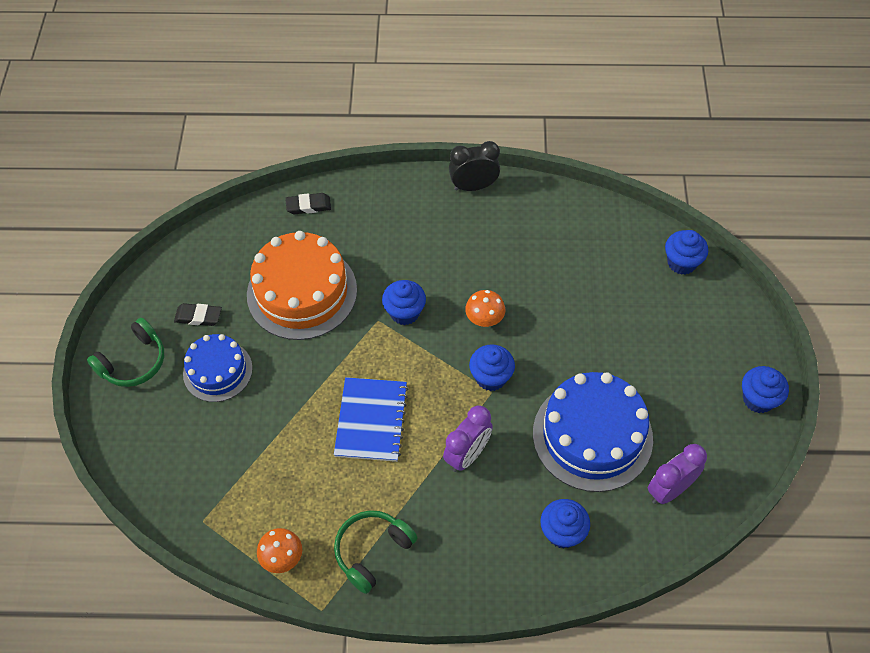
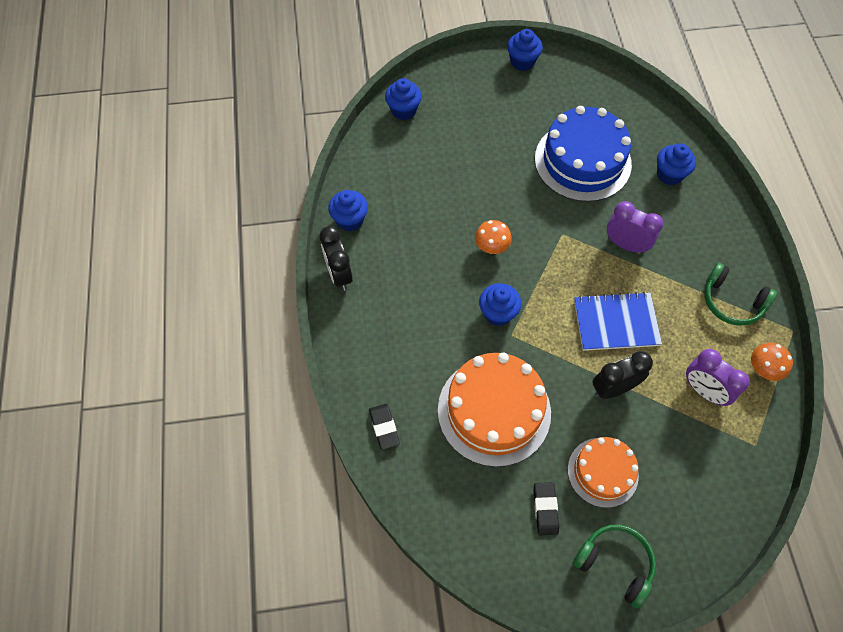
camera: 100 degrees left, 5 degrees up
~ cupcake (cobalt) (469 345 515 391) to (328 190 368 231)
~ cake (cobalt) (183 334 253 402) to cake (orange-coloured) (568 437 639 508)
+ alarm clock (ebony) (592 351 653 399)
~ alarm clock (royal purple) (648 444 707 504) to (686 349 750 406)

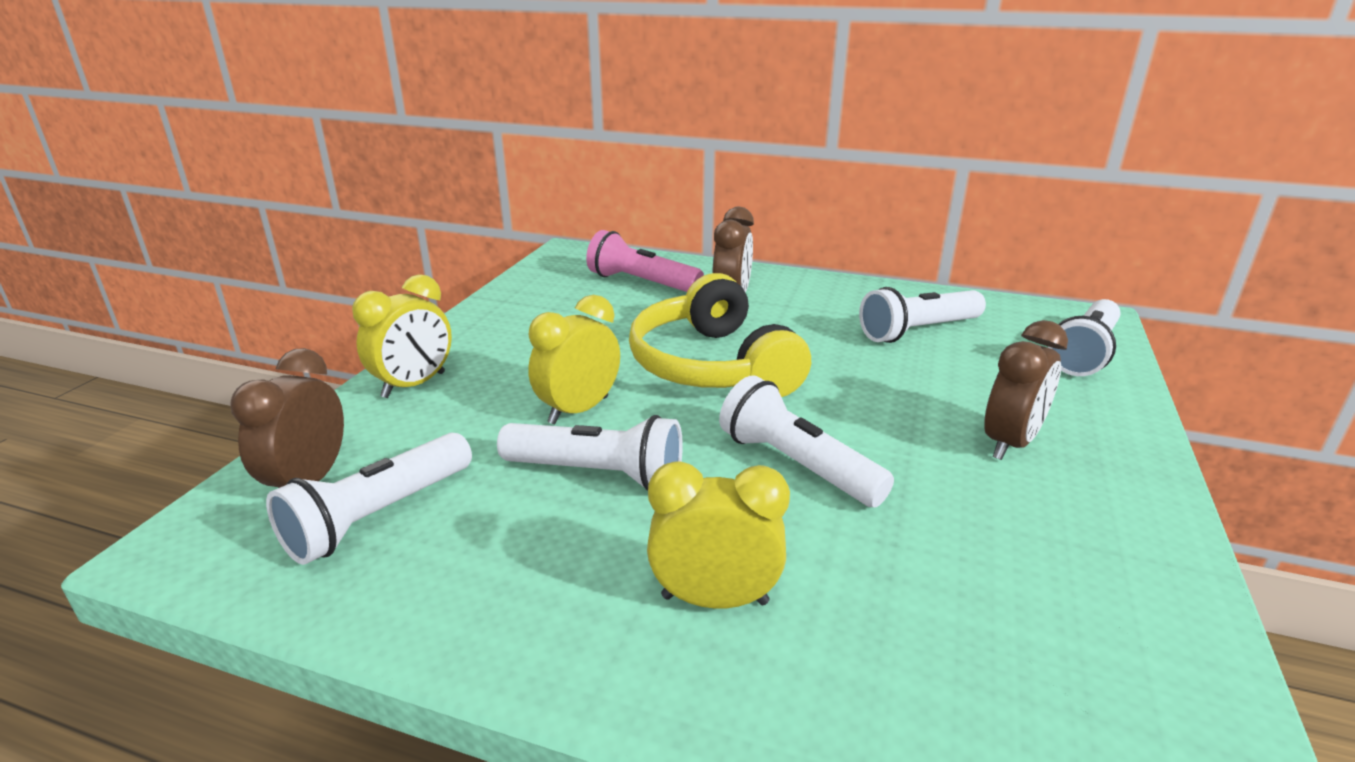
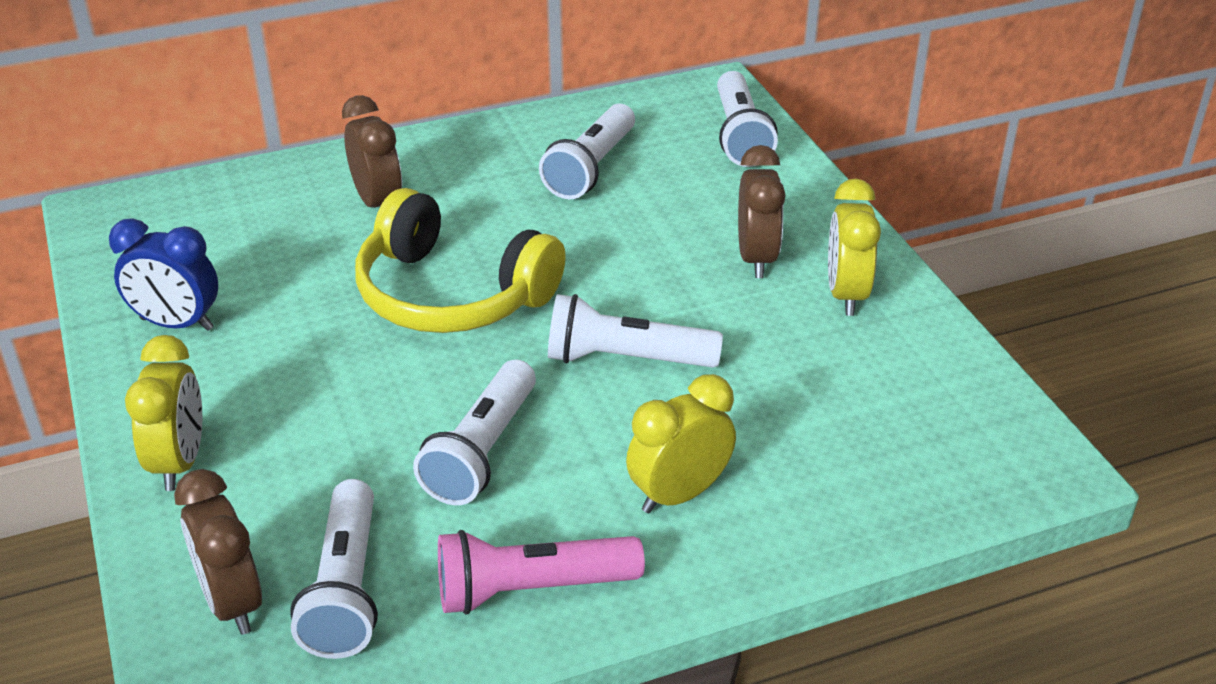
camera: 40 degrees left, 10 degrees up
+ alarm clock (cobalt) (109 218 218 331)
~ pocket torch (pure white) (497 415 683 491) = (413 360 536 505) 135 degrees clockwise
~ pocket torch (rose-pink) (586 230 704 292) to (438 530 645 615)
~ alarm clock (golden) (528 295 620 424) to (828 179 881 316)

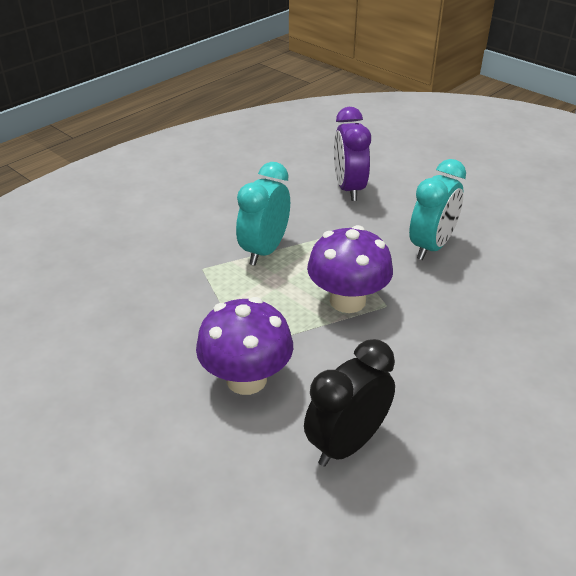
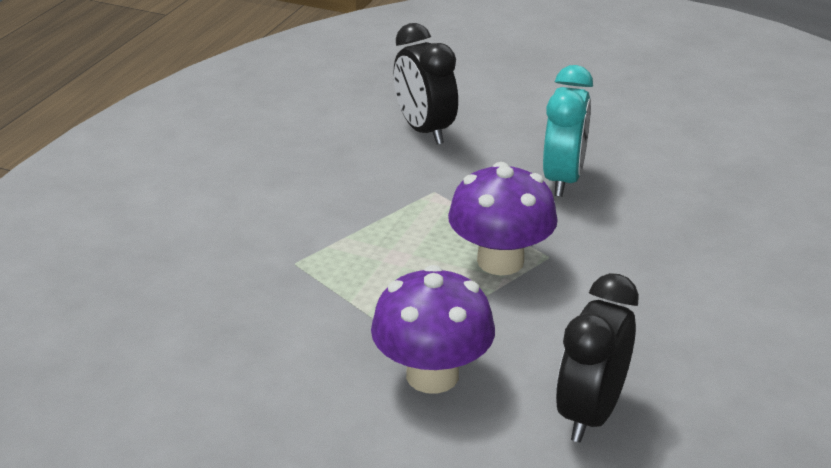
camera: 20 degrees left, 5 degrees down
~ alarm clock (royal purple) (334 107 371 201) to alarm clock (ebony) (394 23 458 144)
- alarm clock (teal) (236 162 290 265)

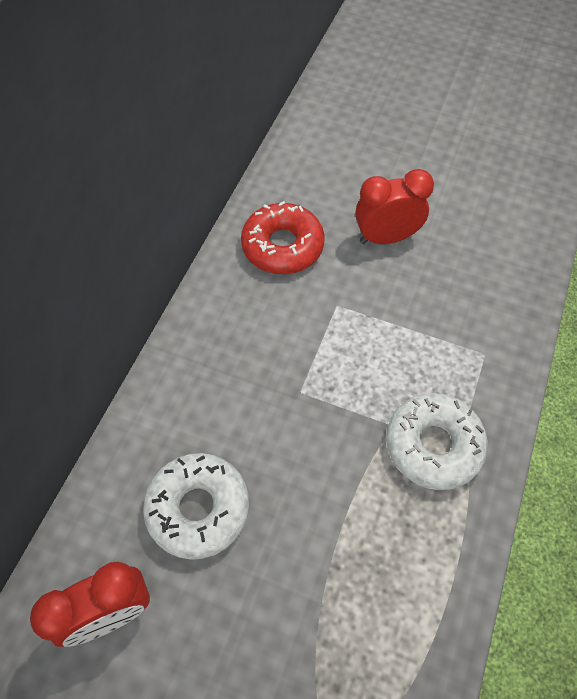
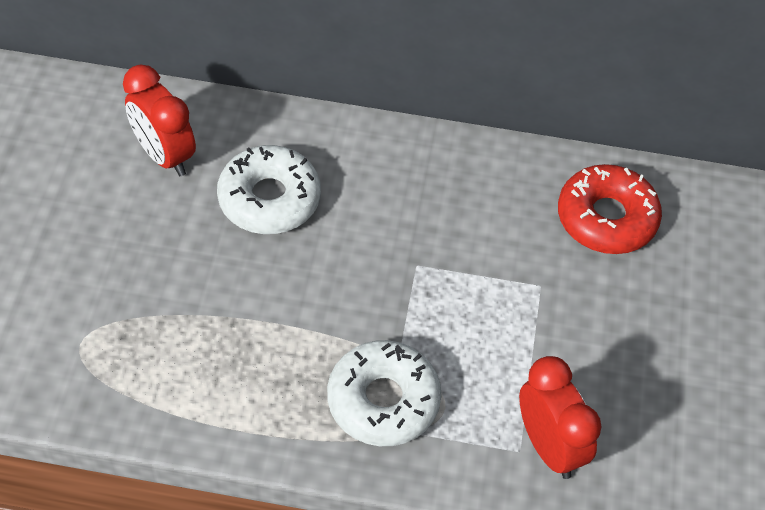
camera: 75 degrees right, 5 degrees down
~ alarm clock (red) (355 169 434 244) to (519 356 601 479)

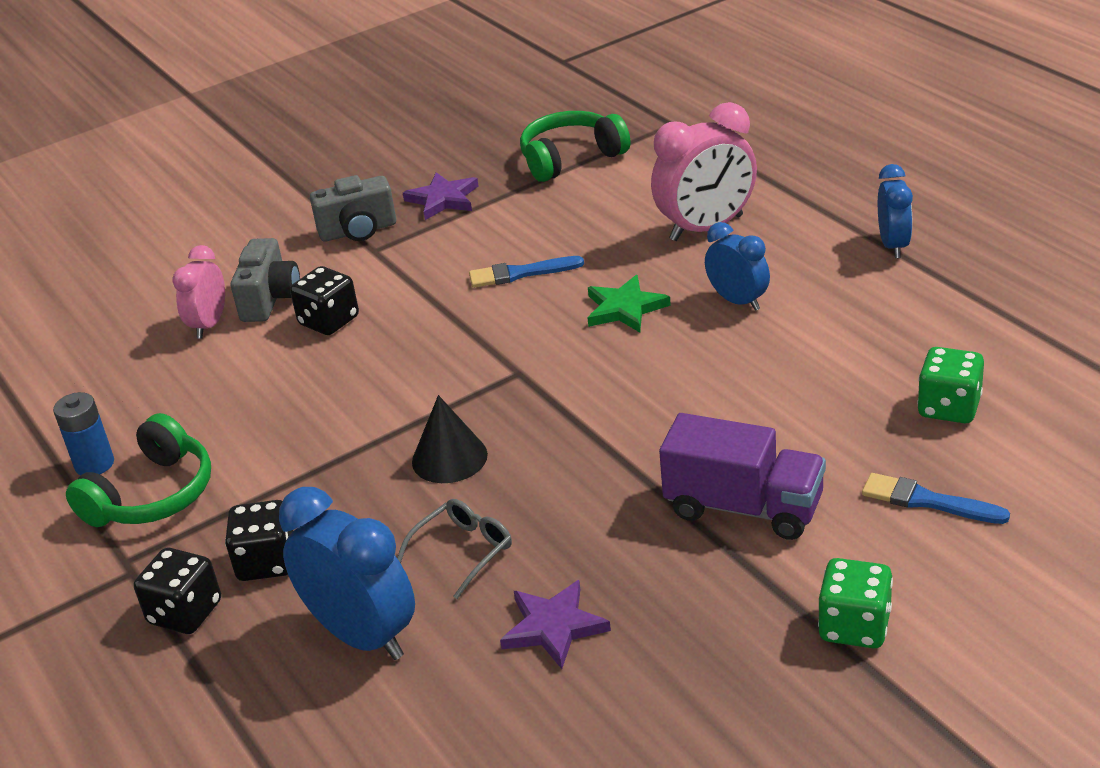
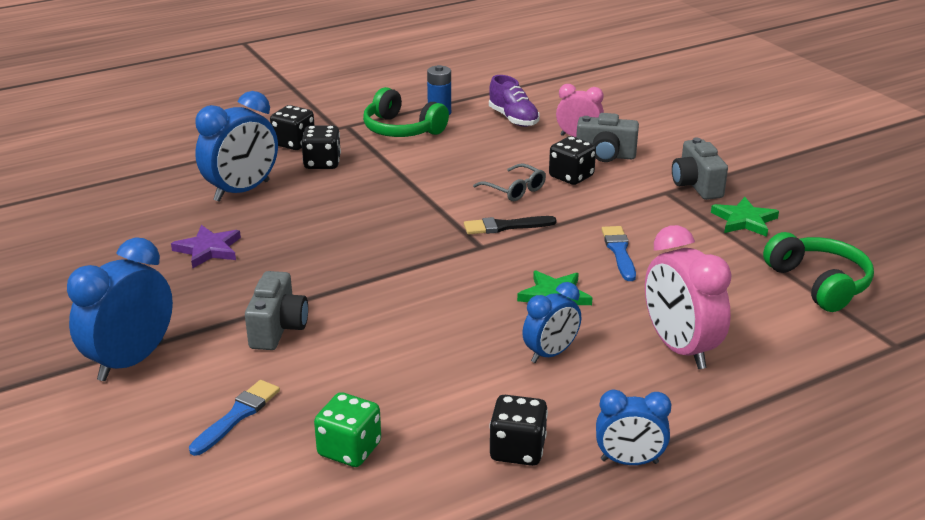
camera: 90 degrees right, 5 degrees down
~ die (green) (818 558 893 648) to alarm clock (cobalt) (67 237 173 381)
~ toy truck (royal purple) (659 413 826 540) to compact camera (ash-grey) (245 271 308 350)
+ brush (ebony) (464 216 557 234)
~ eyeglasses (ash-grey) (397 499 512 599) to (473 164 546 201)
+ lace-up shoe (royal purple) (489 75 540 127)
+ die (ebony) (489 395 548 466)
~ star shape (royal purple) (403 172 478 220) to star shape (green) (711 197 779 237)
- cone (ebony) (412 395 488 483)

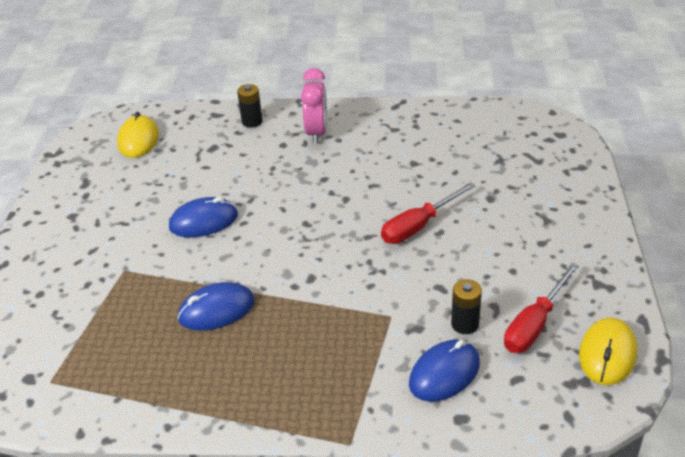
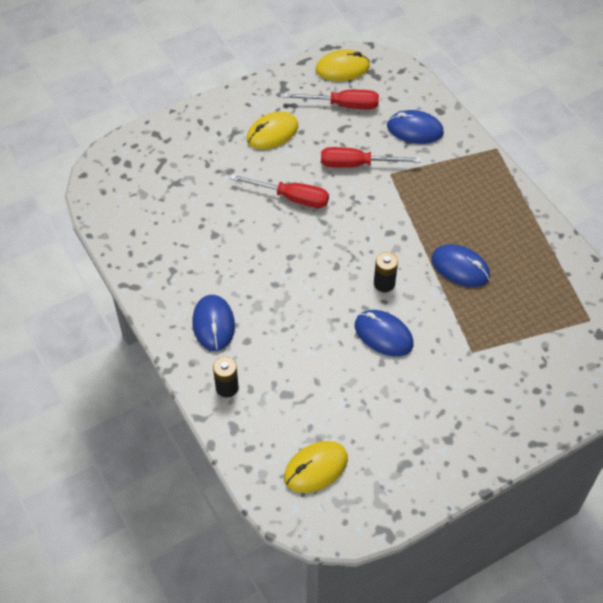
camera: 125 degrees left, 15 degrees up
~ alarm clock (rose-pink) (301 68 327 144) to mouse (cobalt) (193 295 235 351)
+ mouse (golden) (247 112 298 149)
+ hand screwdriver (red) (321 147 421 168)
~ power cell (ebony) (451 279 482 334) to (374 252 398 292)

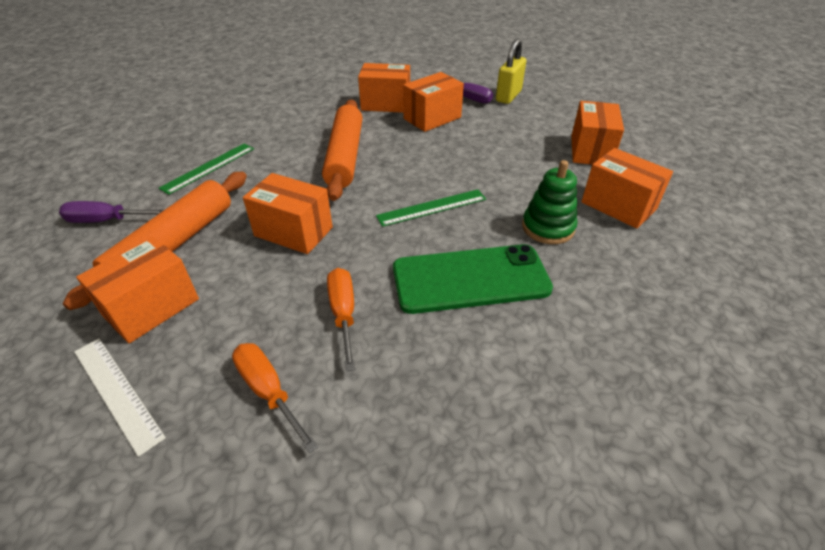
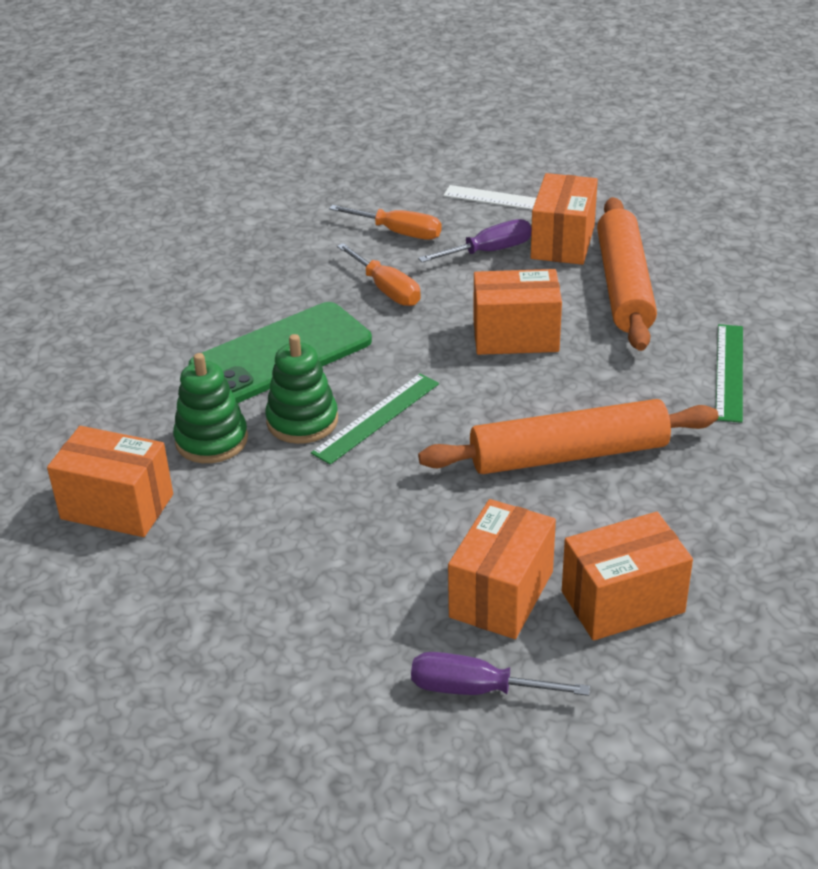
camera: 155 degrees right, 5 degrees down
+ stacking rings (green) (265 334 338 444)
~ hand screwdriver (royal purple) (59 201 165 223) to (418 219 531 262)
~ pastry roller (orange-coloured) (322 100 362 201) = (418 399 718 474) 75 degrees counterclockwise
- padlock (golden) (496 39 526 104)
- parcel (orange-coloured) (571 101 624 165)

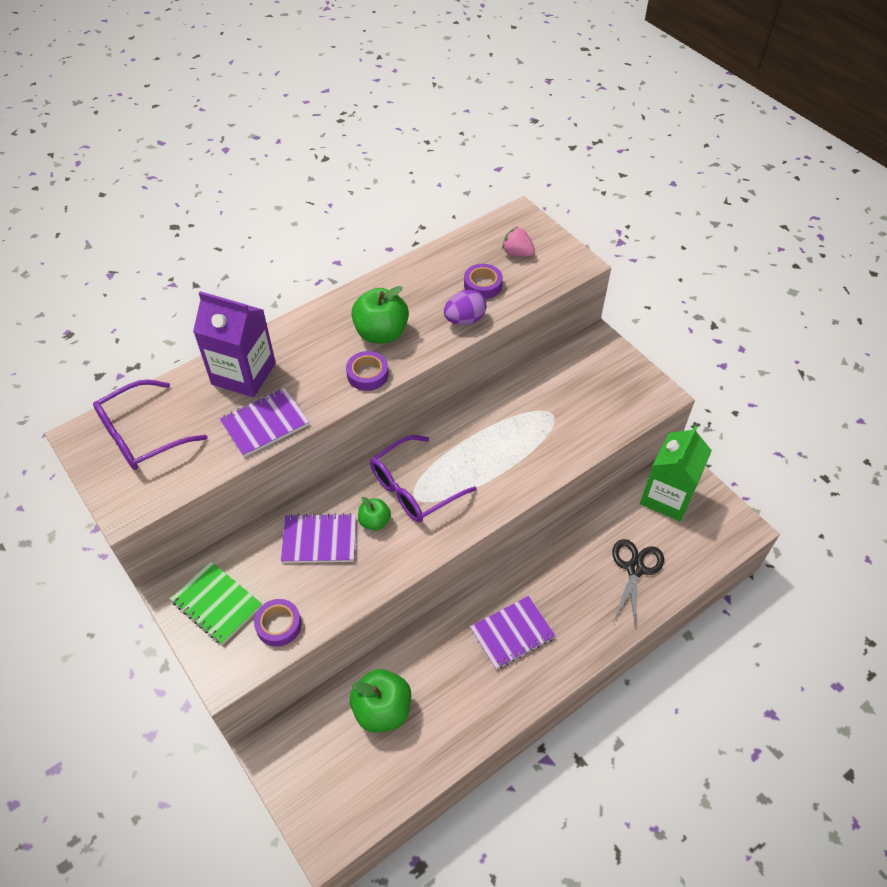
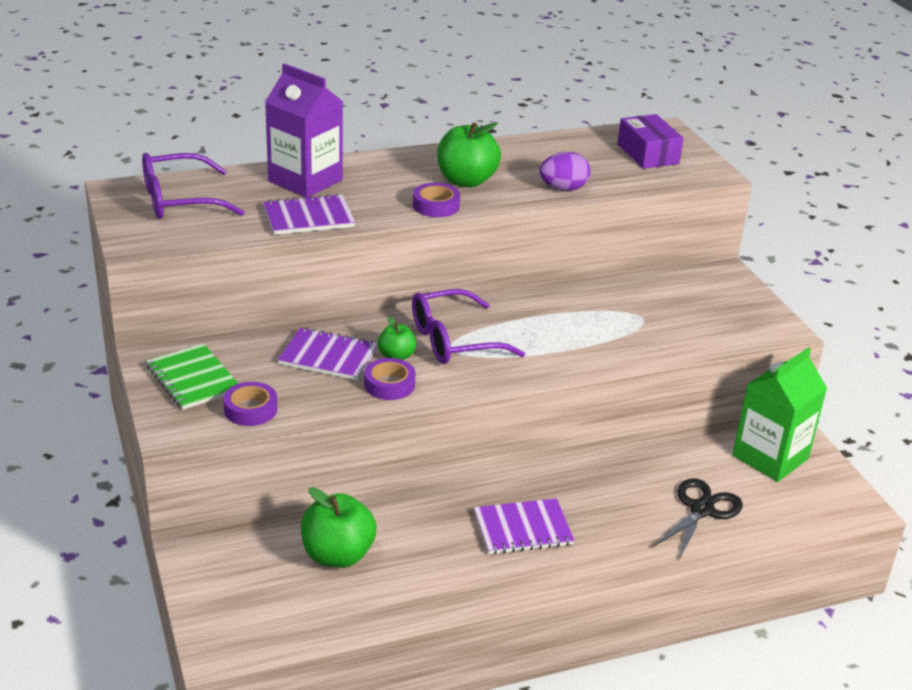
camera: 15 degrees right, 20 degrees down
~ roll of tape (royal purple) (464 264 503 299) to (364 358 416 400)
~ toy strawberry (rose-pink) (502 227 535 256) to parcel (royal purple) (617 114 684 169)

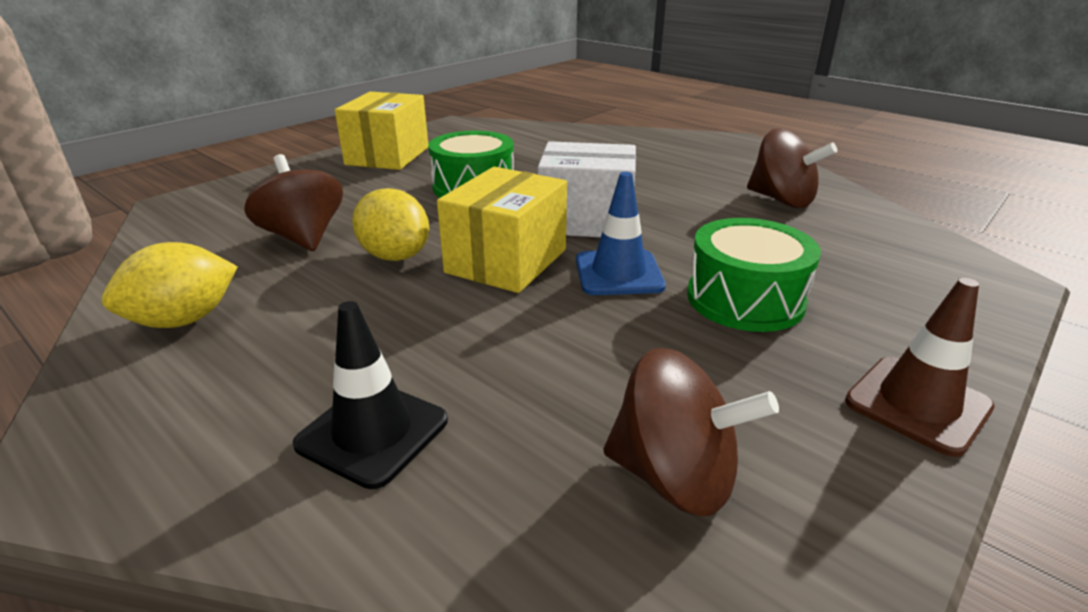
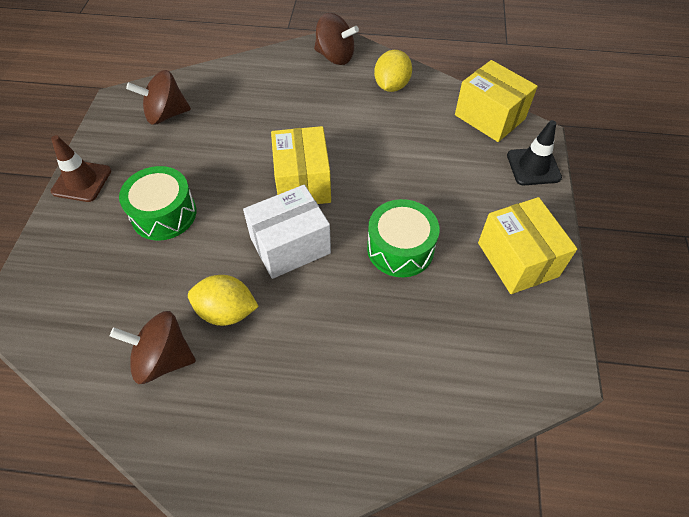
camera: 145 degrees right, 25 degrees up
~ toy lemon (golden) (352 188 429 261) to (188 275 259 326)
~ toy top (russet) (244 154 343 251) to (314 13 359 65)
+ parcel (golden) (455 60 538 142)
~ road cone (ebony) (293 301 448 489) to (507 120 562 185)
- road cone (cobalt) (576 172 666 295)

